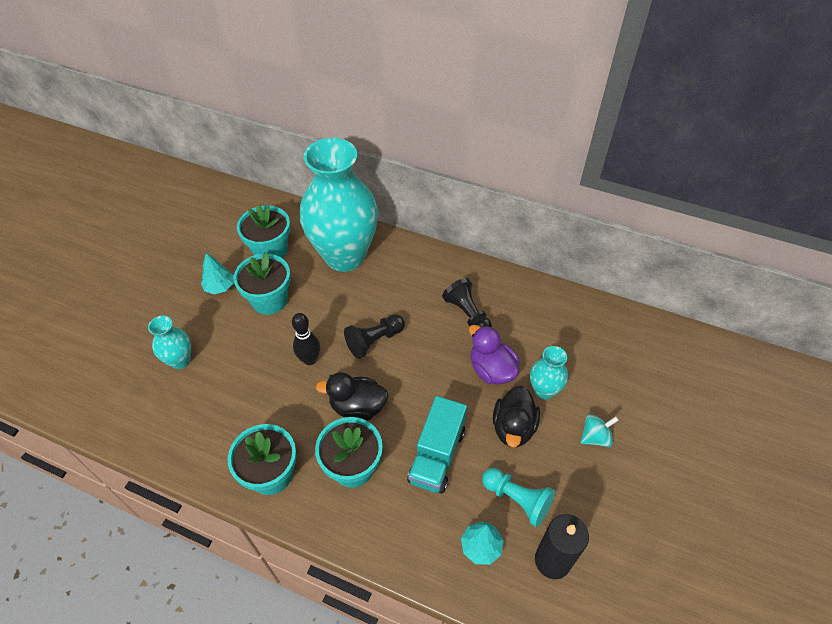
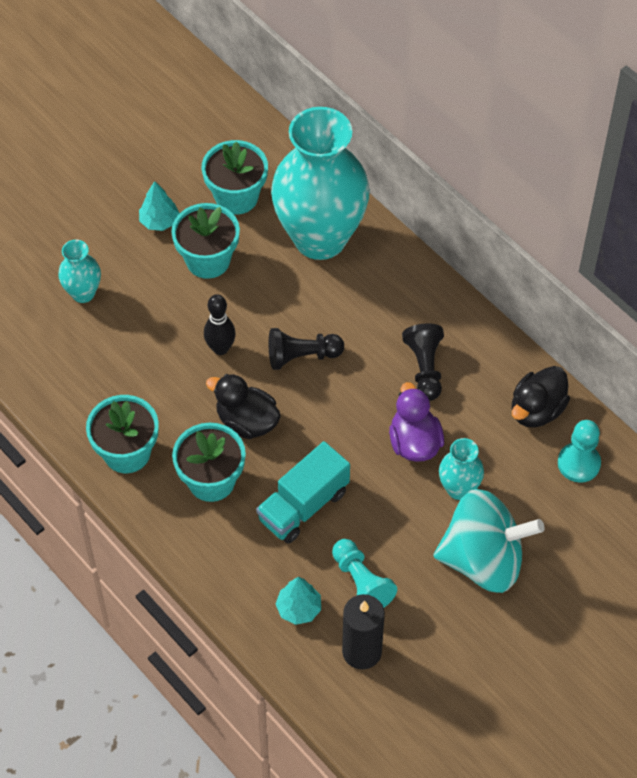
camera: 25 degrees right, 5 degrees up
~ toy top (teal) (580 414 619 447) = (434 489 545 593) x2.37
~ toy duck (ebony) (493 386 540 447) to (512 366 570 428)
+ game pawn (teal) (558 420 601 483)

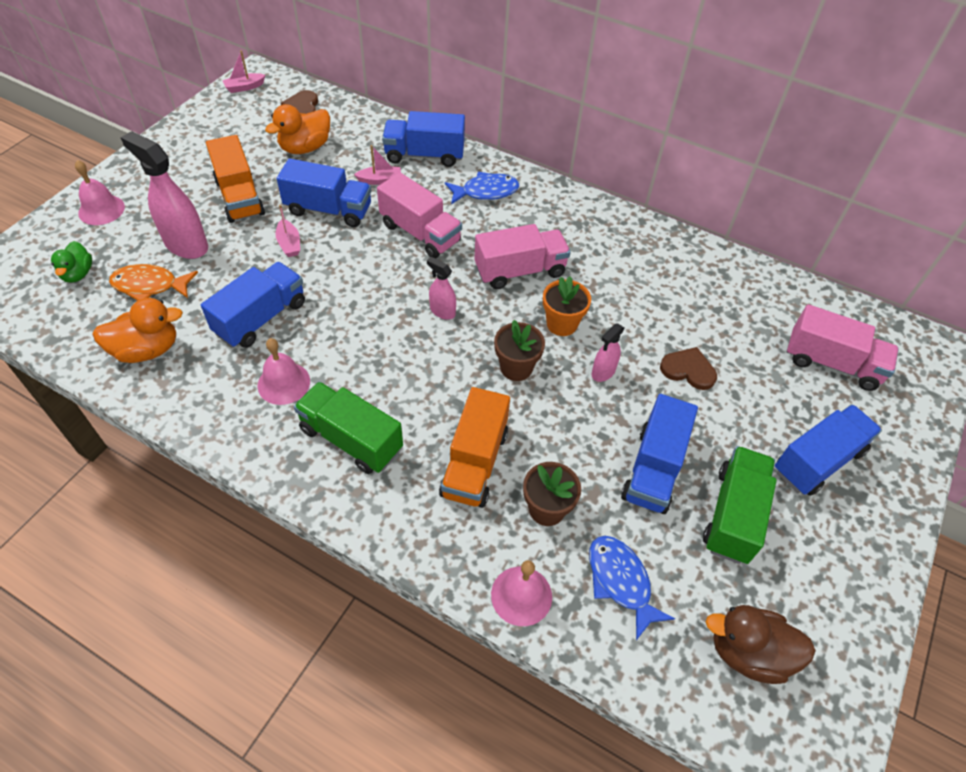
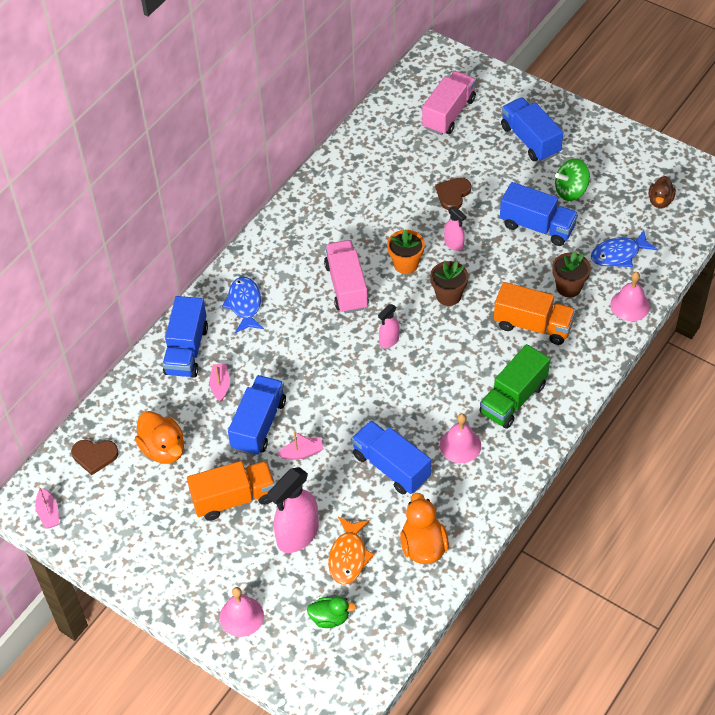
camera: 80 degrees left, 0 degrees up
~ toy truck (green) (703 446 777 564) to toy top (green) (555 158 590 201)
~ toy duck (russet) (705 605 816 684) = (649 176 676 208) x0.65
- toy truck (rose-pink) (377 172 462 259)

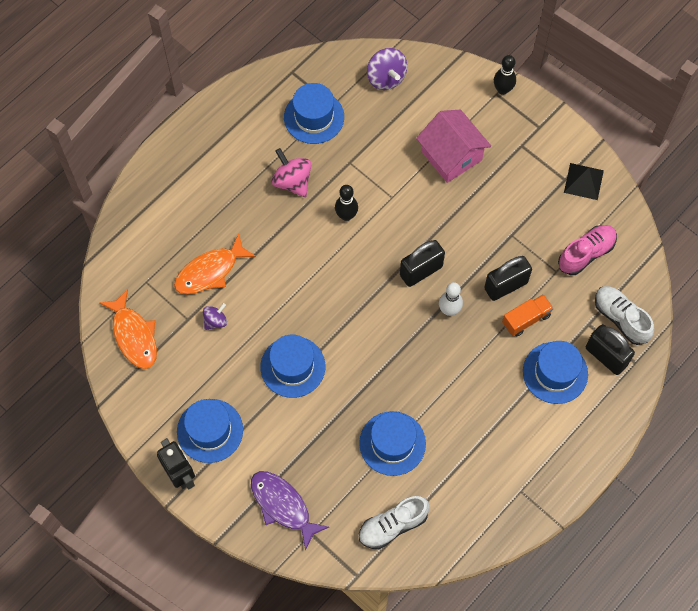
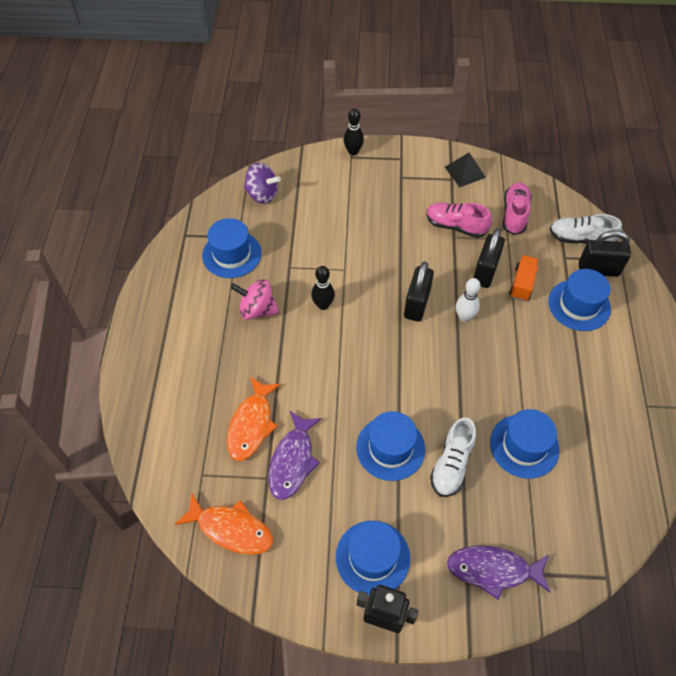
camera: 40 degrees left, 10 degrees down
~ toy top (royal purple) (203 303 227 330) to fish (royal purple) (268 411 322 500)
+ lace-up shoe (rose-pink) (426 203 492 238)
~ lace-up shoe (pure white) (359 496 429 549) to (430 417 476 497)
- cottage (rose-pink) (416 109 491 183)

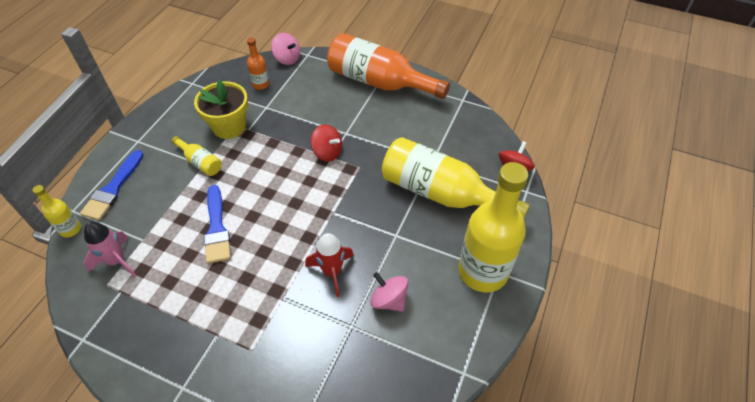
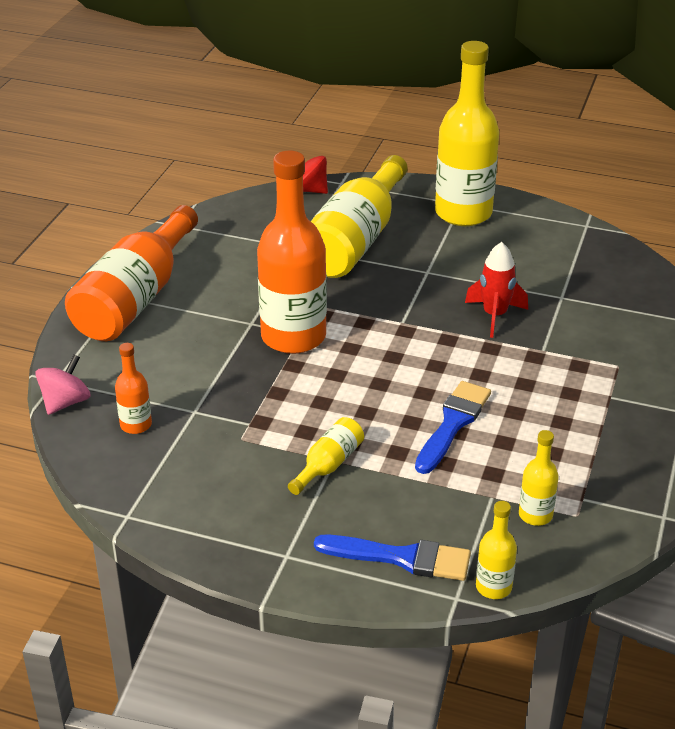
camera: 95 degrees left, 15 degrees down
~ toy top (red) (311 124 342 161) to drink bottle (orange-coloured) (257 151 327 354)
~ brush (cobalt) (204 185 231 264) = (415 381 491 474) 45 degrees counterclockwise
~ spaceship (rose-pink) (84 222 136 276) to drink bottle (golden) (519 430 559 526)
- potted plant (golden) (194 79 248 139)
- toy top (rose-pink) (370 272 408 312)

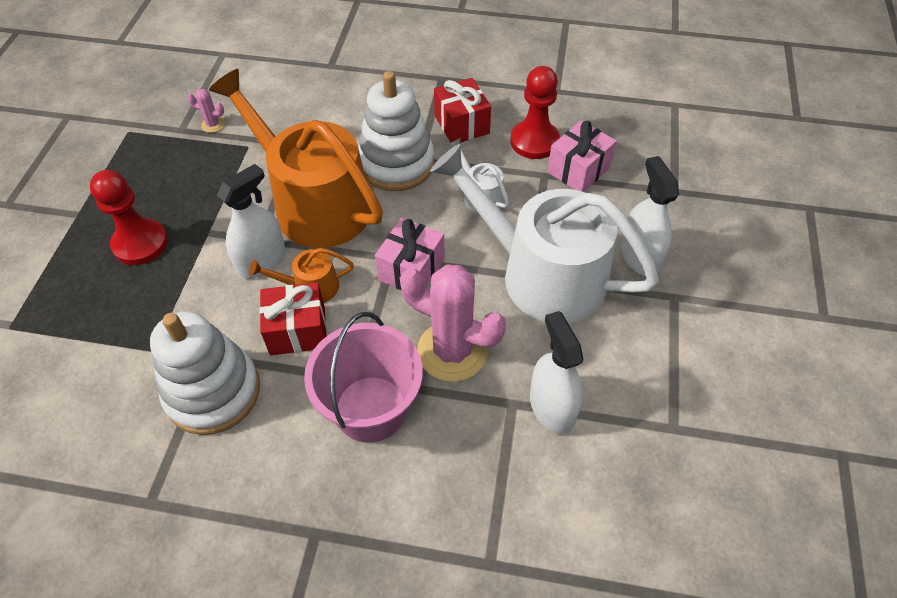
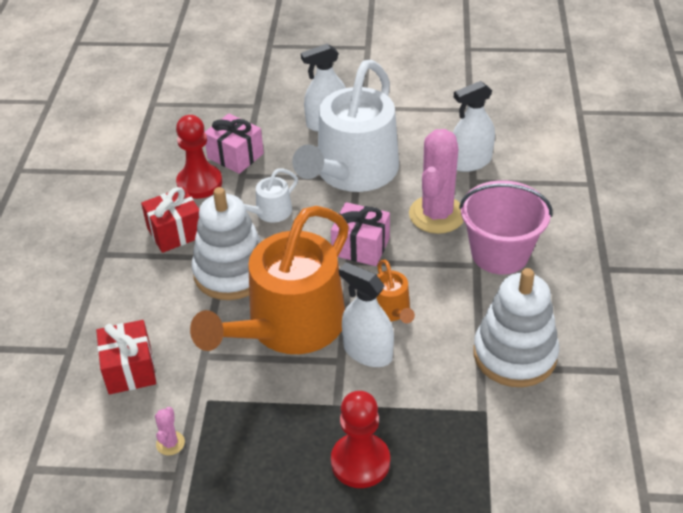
camera: 95 degrees left, 10 degrees down
~ present (red) (260 282 327 355) to (96 320 156 394)

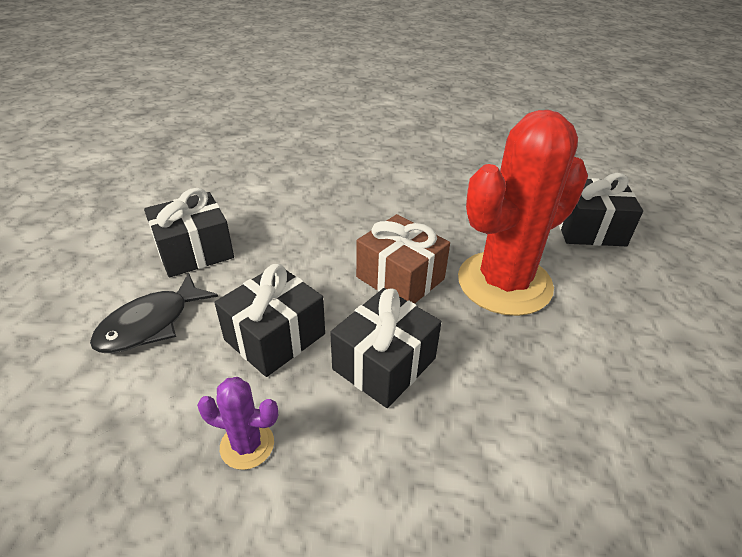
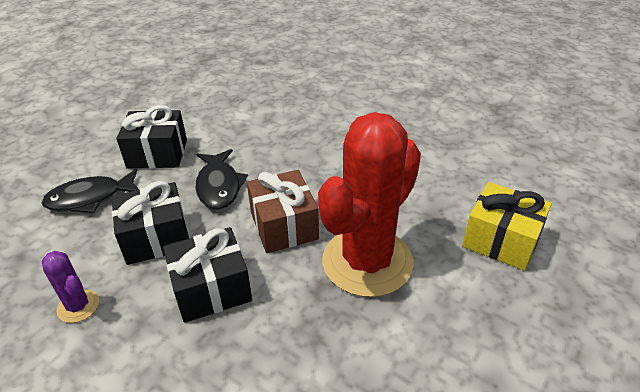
camera: 30 degrees right, 0 degrees up
+ fish (ebony) (195 149 248 210)
~ cactus (red) (458 110 588 316) = (318 112 421 297) 45 degrees counterclockwise
~ present (ebony) (559 173 643 246) to present (golden) (462 182 552 271)

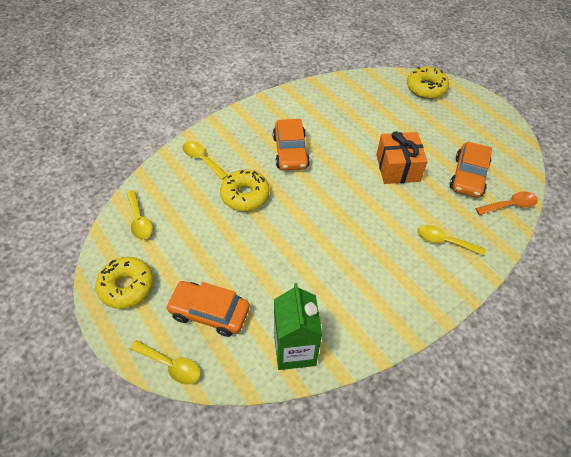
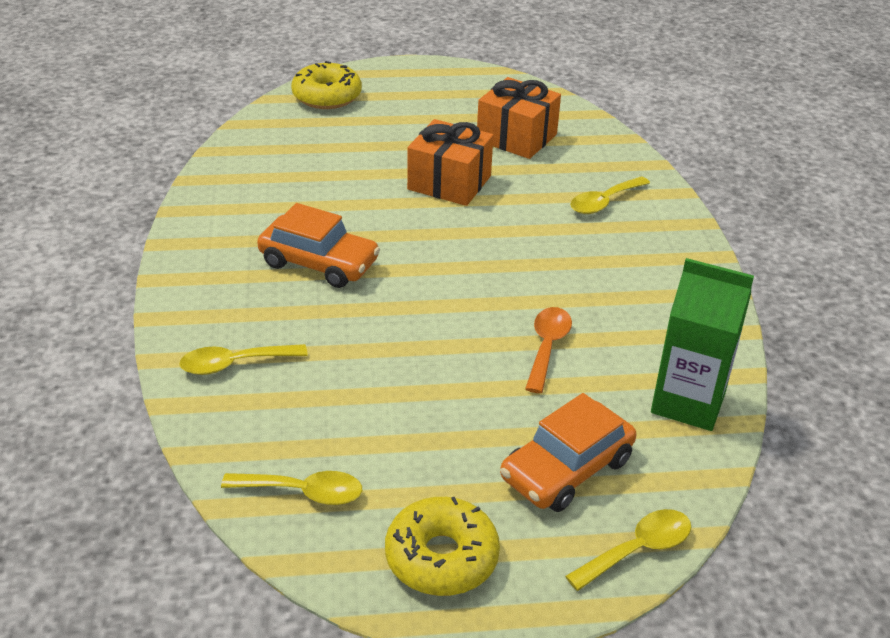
camera: 60 degrees left, 15 degrees down
~ automobile (orange-coloured) (450 141 492 198) to present (orange-coloured) (477 77 561 159)
~ tablespoon (orange-coloured) (476 191 538 215) to (525 307 572 393)
- glazed donut (golden) (220 169 270 211)

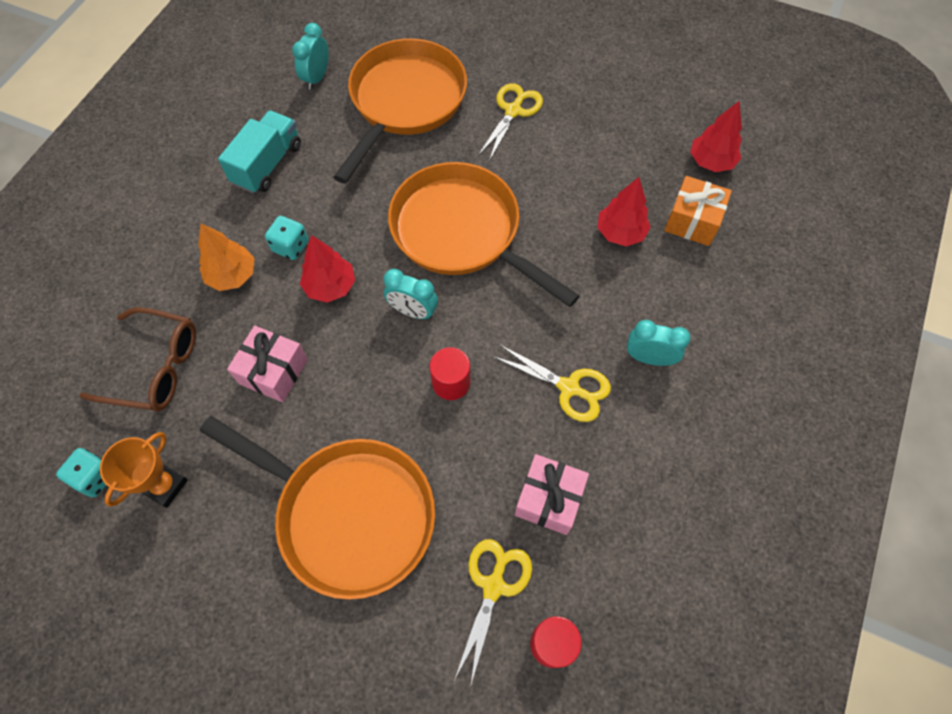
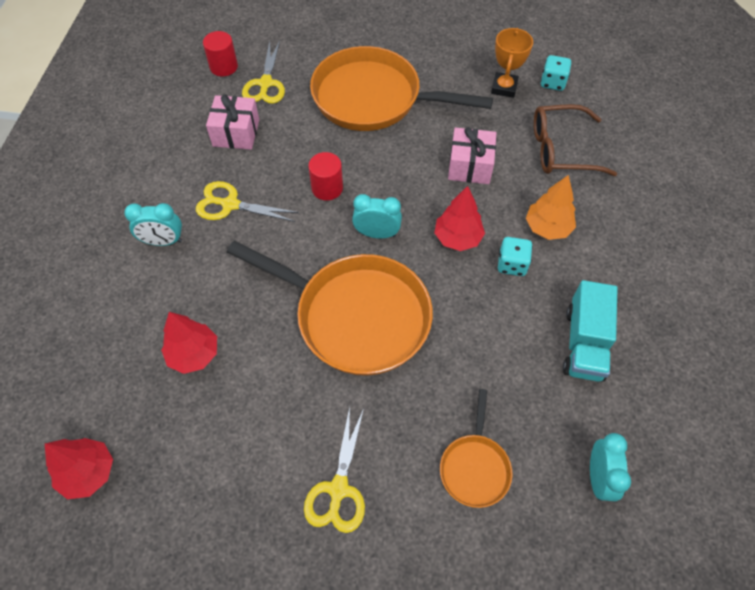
camera: 165 degrees right, 5 degrees down
~ pan (orange-coloured) (333 38 467 184) = (440 389 513 508) x0.48
- present (orange-coloured) (664 176 732 246)

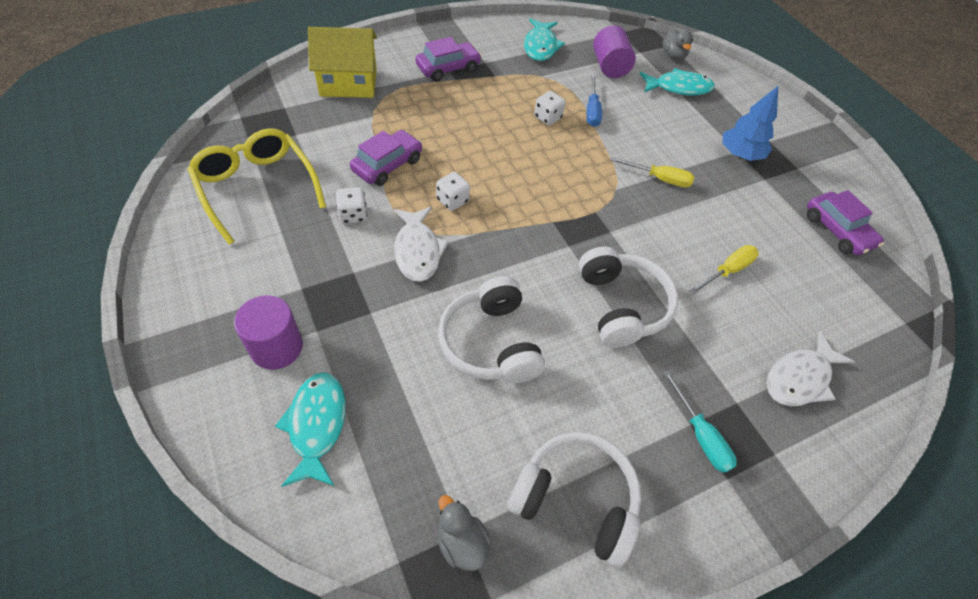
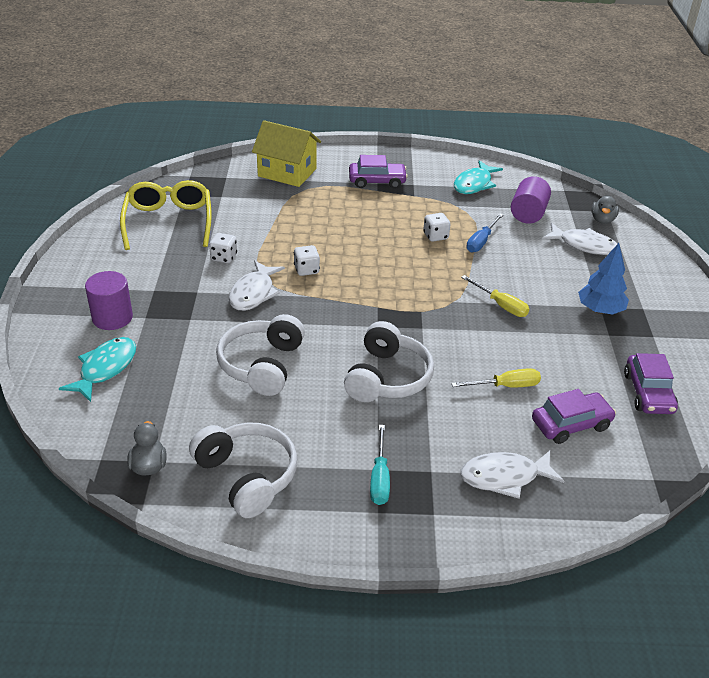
camera: 30 degrees right, 15 degrees down
~ automobile (royal purple) (350 130 422 186) to (532 389 616 444)
~ fish (teal) (640 68 715 95) to fish (pure white) (542 223 617 255)

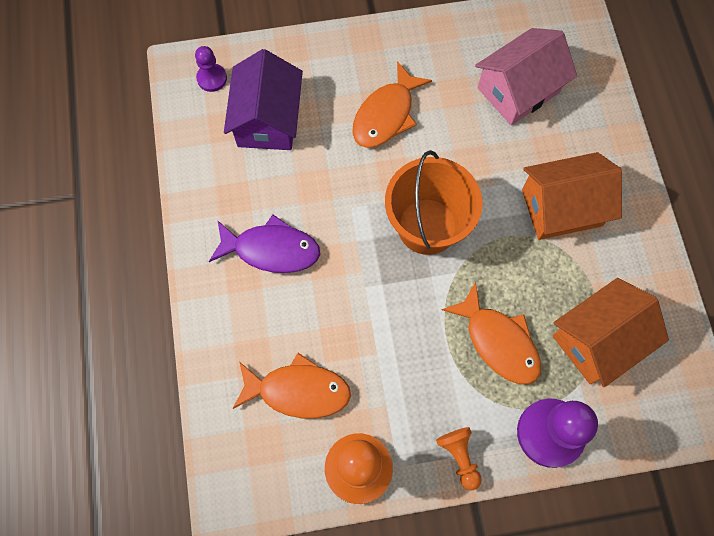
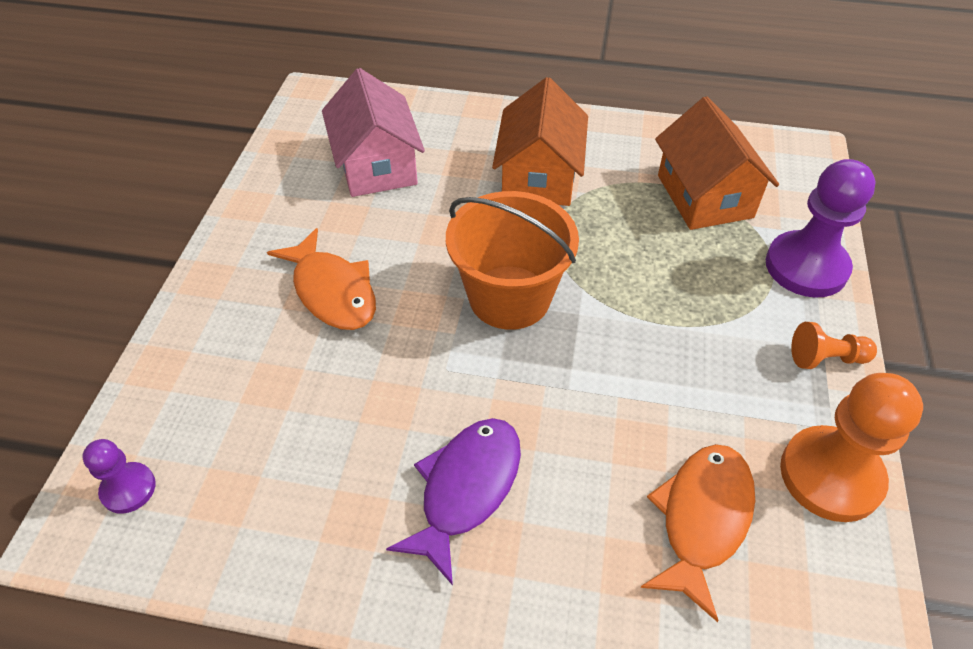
camera: 70 degrees left, 20 degrees down
- cottage (royal purple) (224 49 303 150)
- fish (orange-coloured) (442 282 541 384)

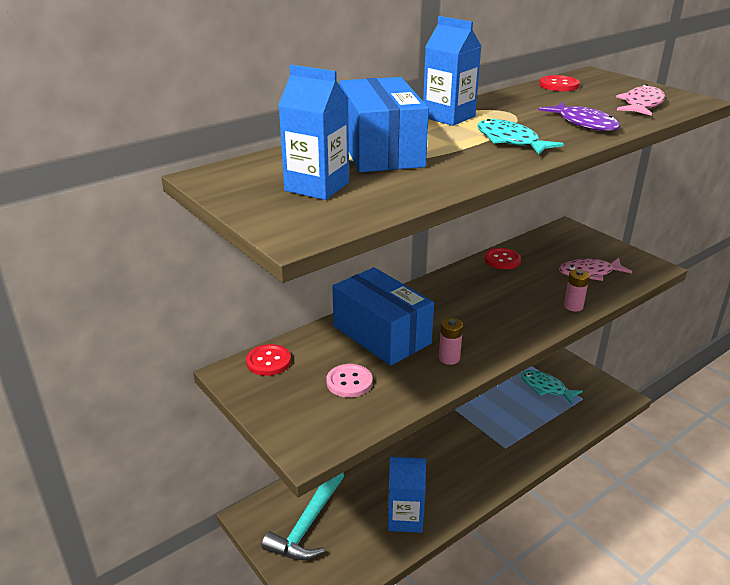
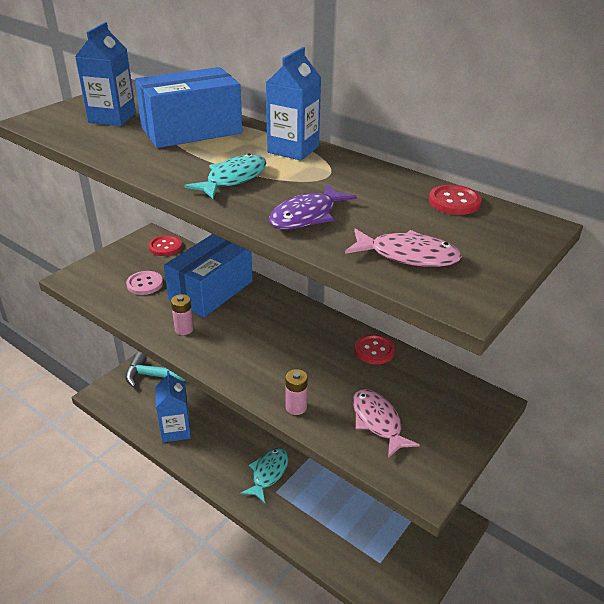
camera: 75 degrees right, 5 degrees up
~ fish (teal) (521 370 583 405) to (241 447 288 503)

